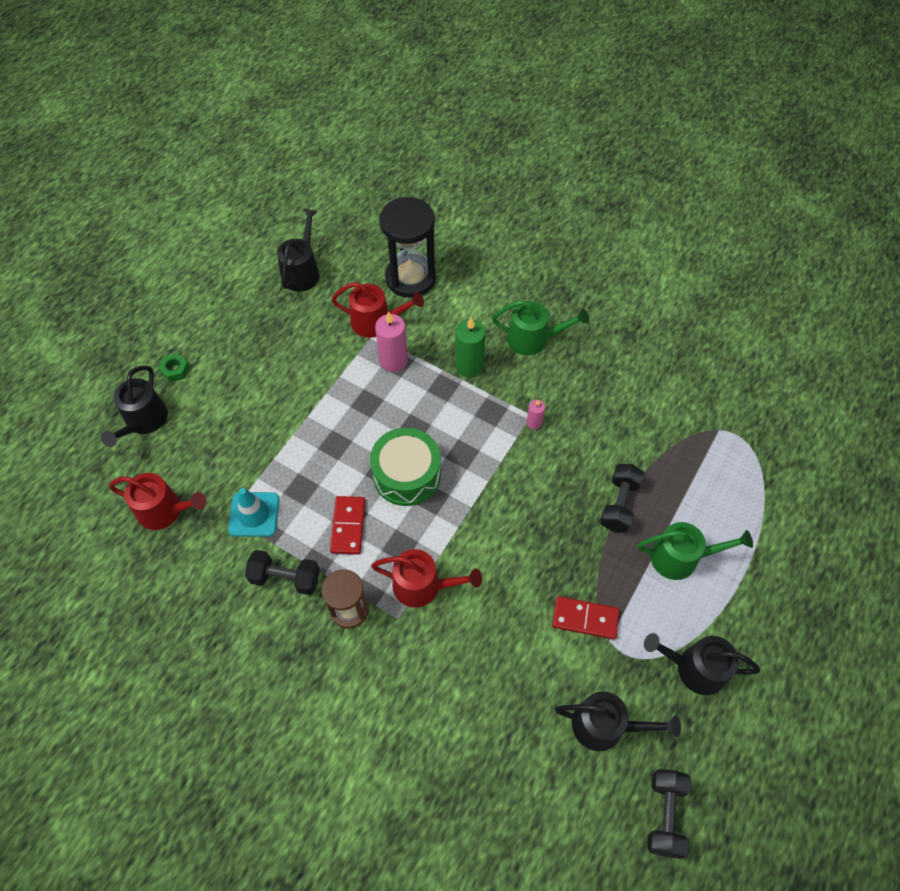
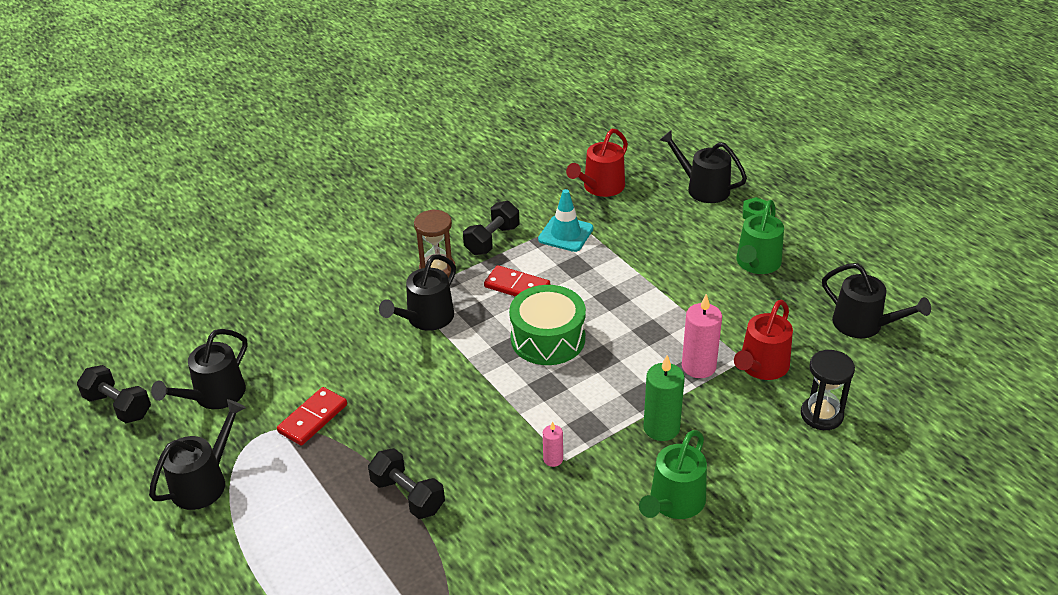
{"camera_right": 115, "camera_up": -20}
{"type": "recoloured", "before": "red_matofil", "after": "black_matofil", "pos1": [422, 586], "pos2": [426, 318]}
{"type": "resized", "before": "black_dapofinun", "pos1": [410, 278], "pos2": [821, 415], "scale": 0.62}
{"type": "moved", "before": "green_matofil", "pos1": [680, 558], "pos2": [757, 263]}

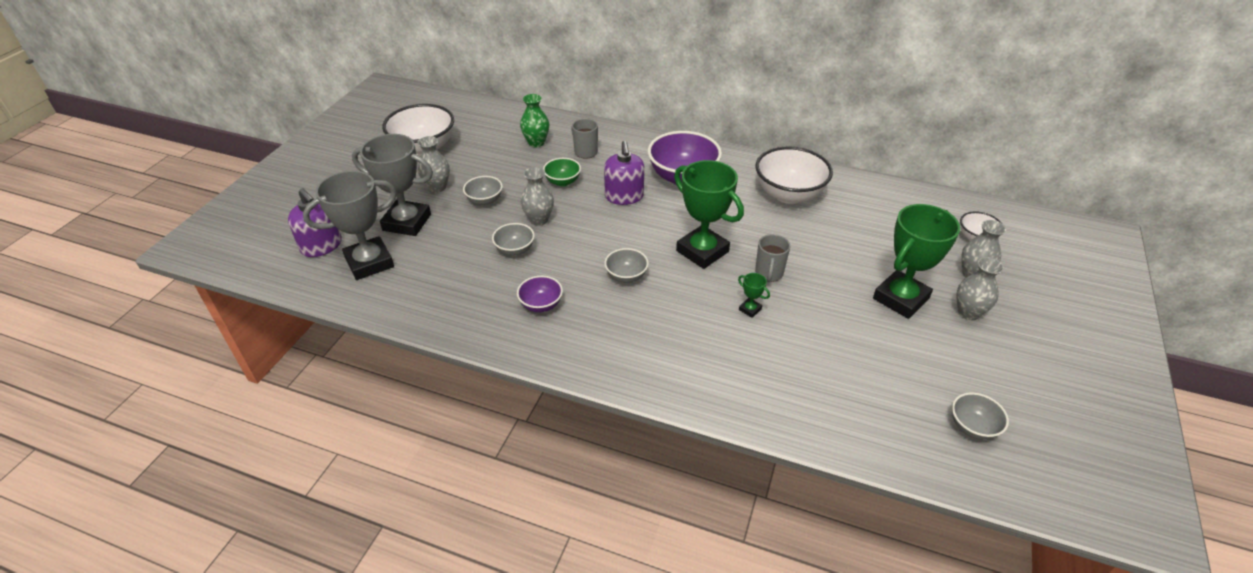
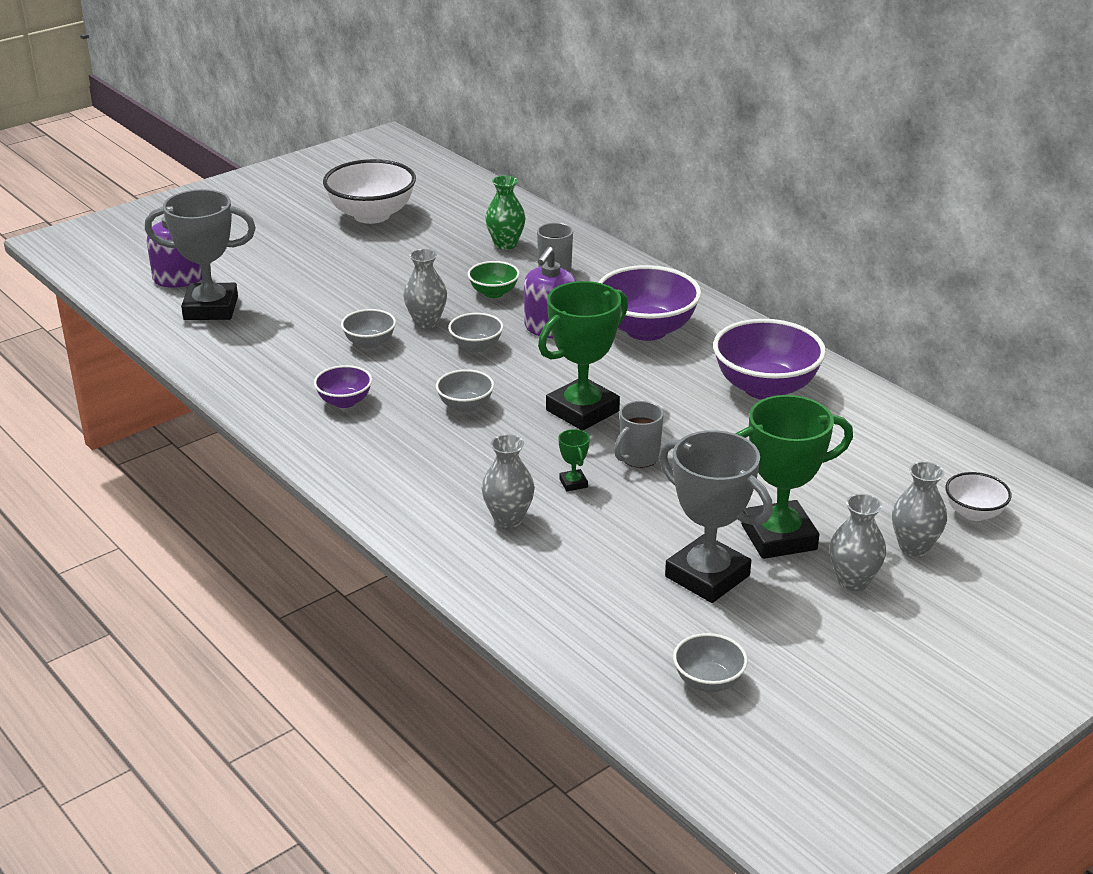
{"camera_right": 30, "camera_up": -10}
{"type": "moved", "before": "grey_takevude", "pos1": [407, 222], "pos2": [707, 576]}
{"type": "moved", "before": "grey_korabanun", "pos1": [437, 187], "pos2": [508, 519]}
{"type": "moved", "before": "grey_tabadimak", "pos1": [485, 200], "pos2": [476, 347]}
{"type": "turned", "before": "green_takevude", "pos1": [702, 251], "pos2": [582, 411], "turn": 60}
{"type": "recoloured", "before": "white_tabadimak", "after": "purple_tabadimak", "pos1": [788, 194], "pos2": [765, 388]}

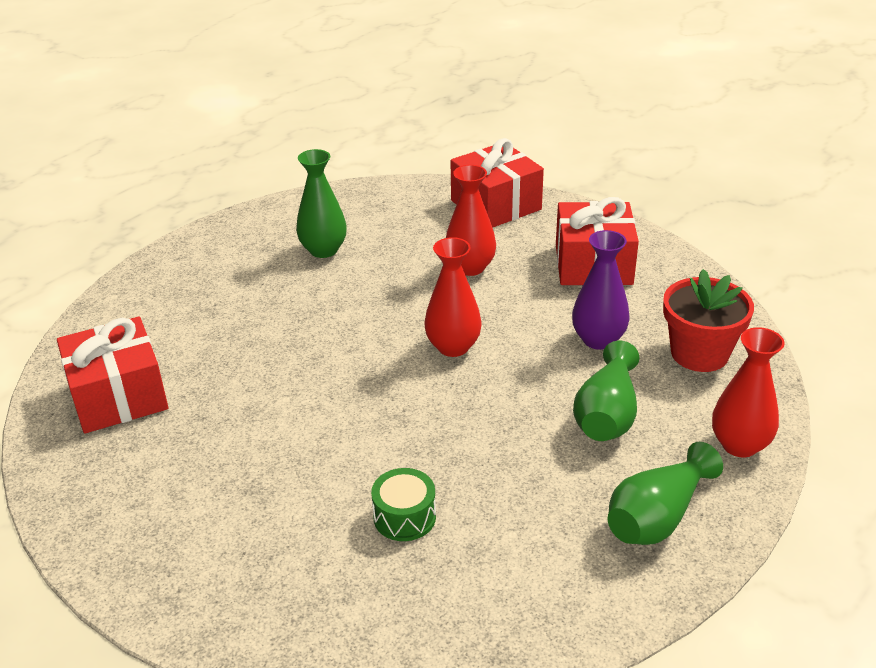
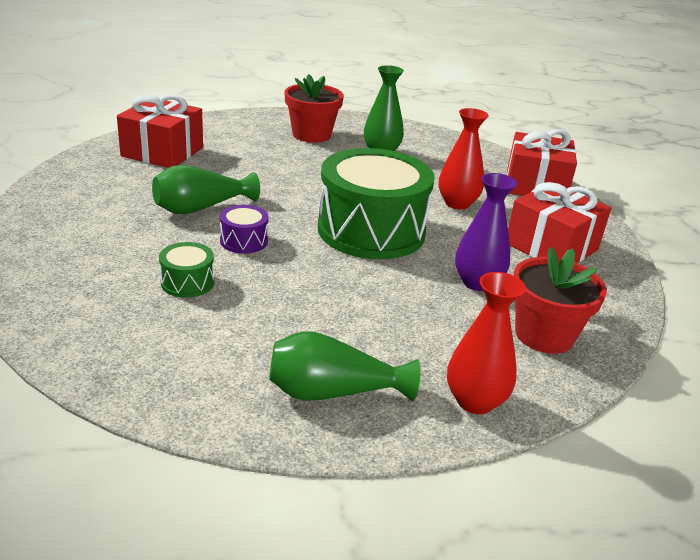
{"camera_right": 40, "camera_up": -5}
{"type": "replaced", "before": "red_korabanun", "after": "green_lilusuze", "pos1": [453, 347], "pos2": [371, 230]}
{"type": "moved", "before": "green_korabanun", "pos1": [607, 414], "pos2": [201, 208]}
{"type": "added", "after": "purple_lilusuze", "pos2": [244, 241]}
{"type": "added", "after": "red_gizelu", "pos2": [311, 135]}

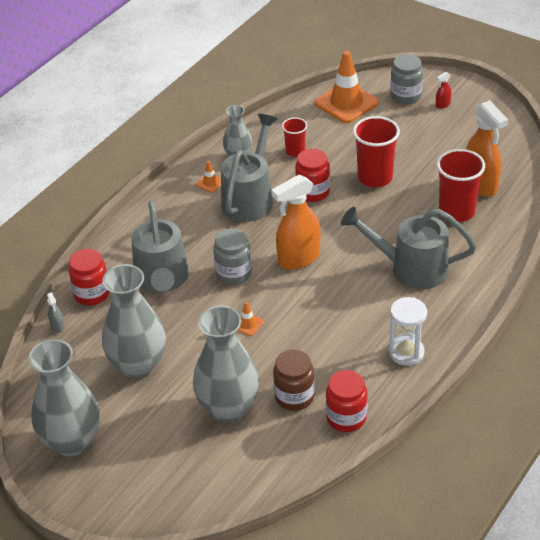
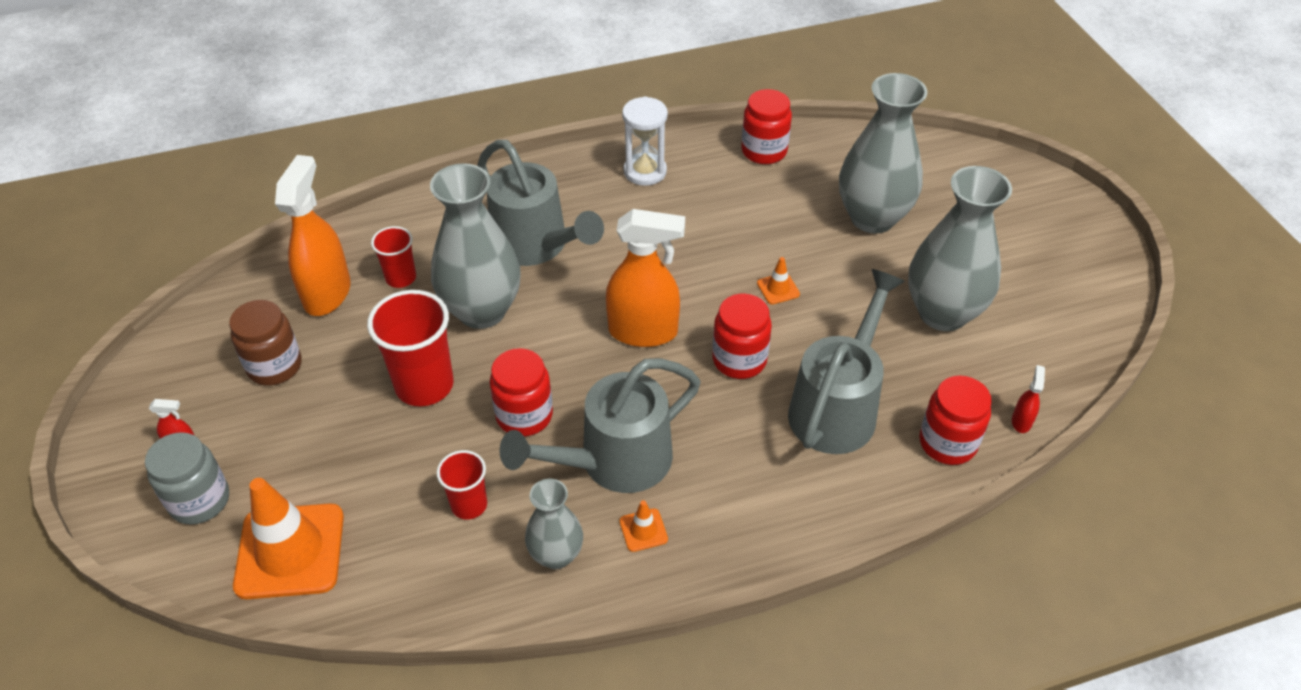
{"camera_right": -145, "camera_up": 5}
{"type": "moved", "before": "grey_korabanun", "pos1": [72, 441], "pos2": [482, 311]}
{"type": "recoloured", "before": "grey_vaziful", "after": "red_vaziful", "pos1": [57, 326], "pos2": [1021, 421]}
{"type": "recoloured", "before": "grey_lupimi", "after": "red_lupimi", "pos1": [233, 273], "pos2": [739, 360]}
{"type": "moved", "before": "brown_lupimi", "pos1": [294, 397], "pos2": [274, 366]}
{"type": "resized", "before": "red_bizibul", "pos1": [456, 211], "pos2": [401, 278], "scale": 0.57}

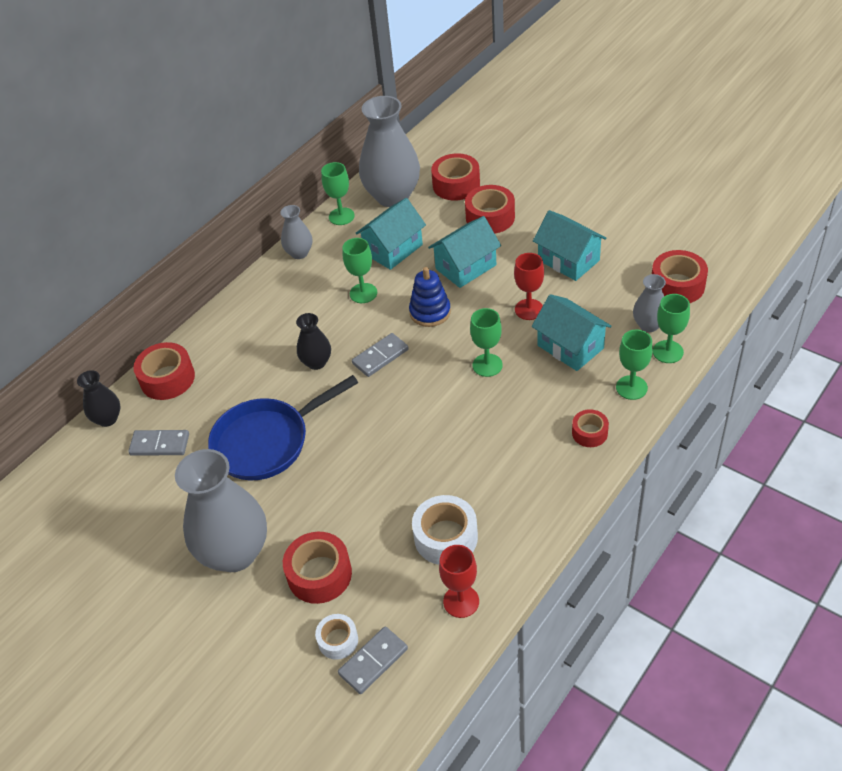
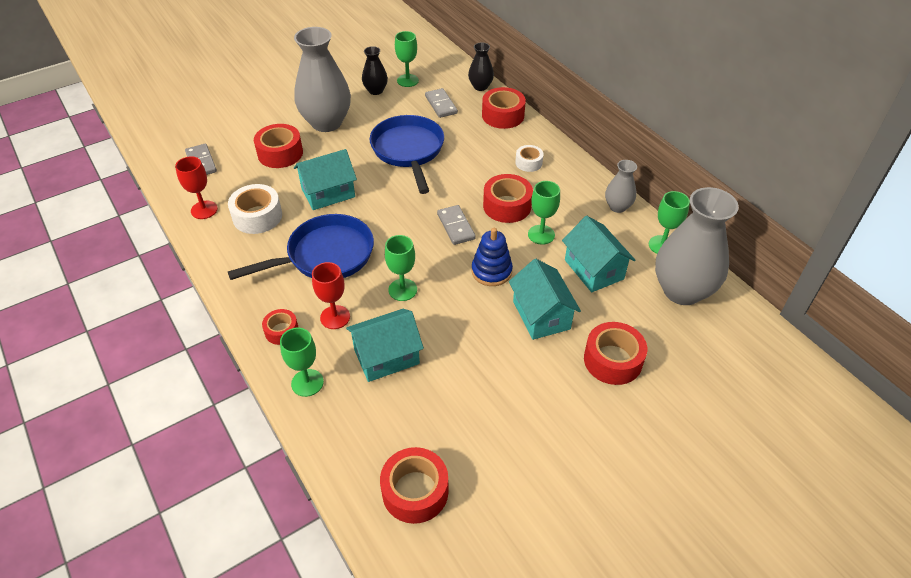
{"camera_right": 105, "camera_up": 0}
{"type": "turned", "before": "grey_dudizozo", "pos1": [160, 445], "pos2": [441, 105], "turn": -45}
{"type": "moved", "before": "black_korabanun", "pos1": [316, 362], "pos2": [375, 90]}
{"type": "moved", "before": "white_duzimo", "pos1": [338, 640], "pos2": [528, 163]}
{"type": "moved", "before": "red_duzimo", "pos1": [456, 185], "pos2": [507, 206]}
{"type": "moved", "before": "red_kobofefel", "pos1": [529, 309], "pos2": [335, 317]}
{"type": "moved", "before": "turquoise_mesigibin", "pos1": [568, 260], "pos2": [328, 193]}
{"type": "removed", "before": "grey_korabanun", "pos1": [649, 325]}
{"type": "moved", "before": "green_kobofefel", "pos1": [668, 352], "pos2": [407, 80]}
{"type": "added", "after": "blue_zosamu", "pos2": [325, 256]}

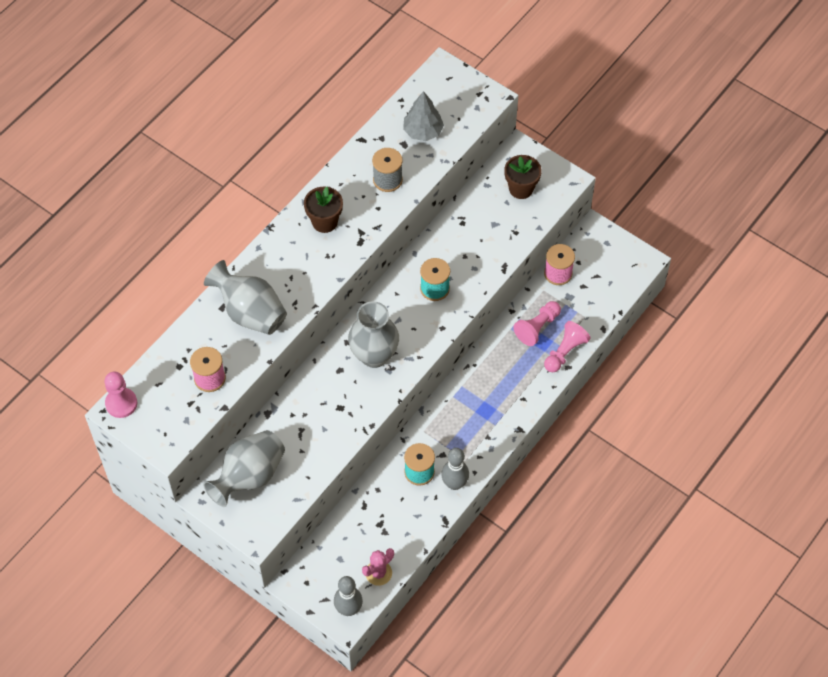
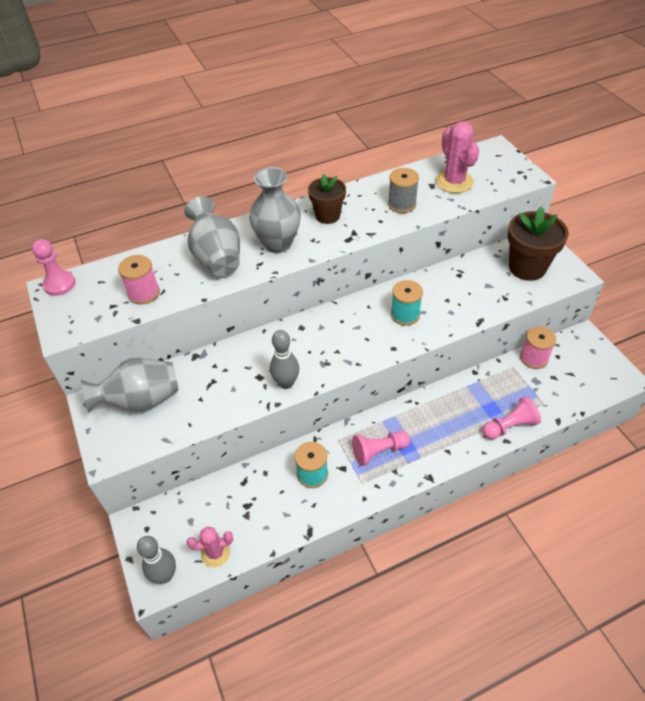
{"camera_right": 30, "camera_up": -10}
{"type": "moved", "before": "grey_korabanun", "pos1": [374, 355], "pos2": [278, 243]}
{"type": "replaced", "before": "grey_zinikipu", "after": "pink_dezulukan", "pos1": [423, 131], "pos2": [454, 182]}
{"type": "moved", "before": "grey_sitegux", "pos1": [454, 484], "pos2": [286, 383]}
{"type": "resized", "before": "brown_gizelu", "pos1": [521, 189], "pos2": [527, 267], "scale": 1.54}
{"type": "moved", "before": "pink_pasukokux", "pos1": [537, 327], "pos2": [379, 451]}

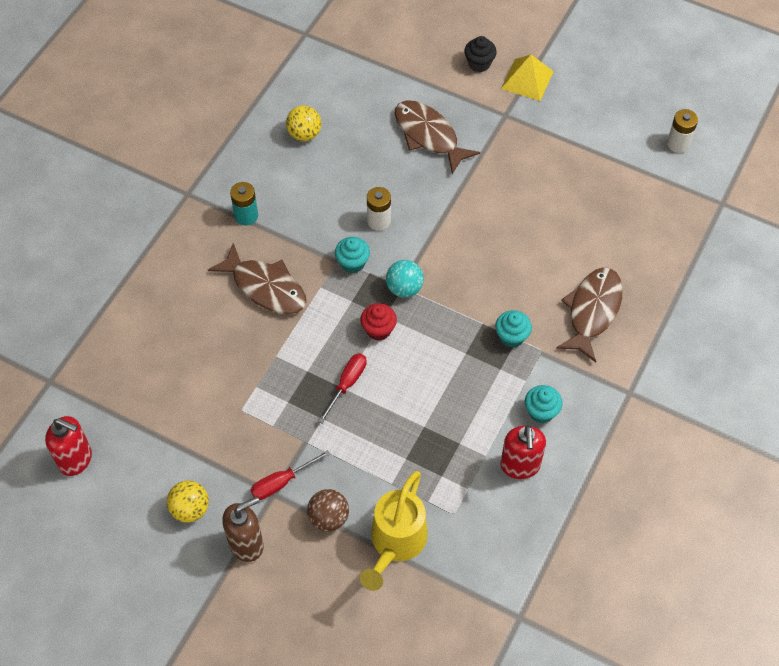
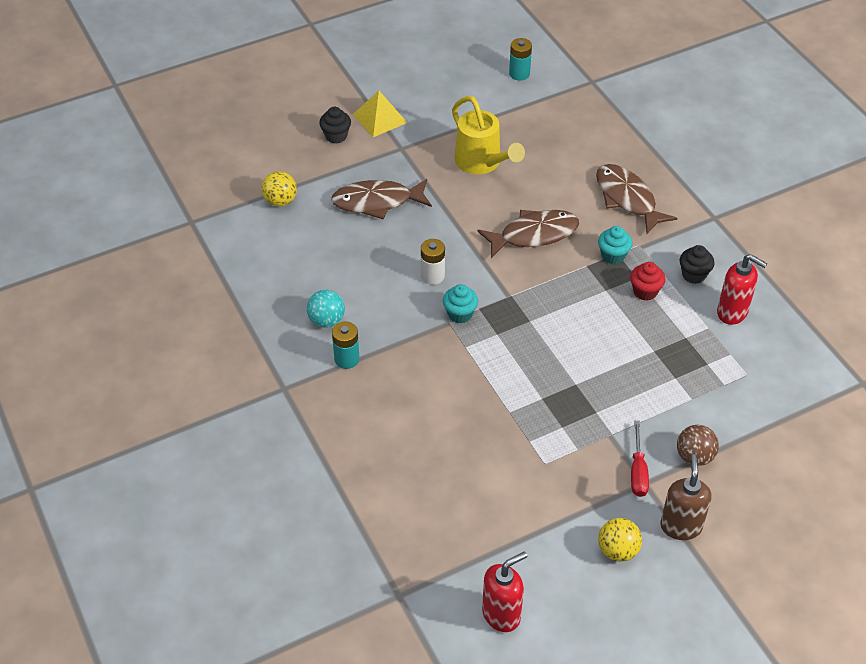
{"camera_right": -55, "camera_up": -10}
{"type": "moved", "before": "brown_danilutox", "pos1": [265, 287], "pos2": [534, 234]}
{"type": "moved", "before": "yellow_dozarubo", "pos1": [304, 134], "pos2": [280, 201]}
{"type": "removed", "before": "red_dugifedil", "pos1": [347, 384]}
{"type": "moved", "before": "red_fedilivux", "pos1": [378, 330], "pos2": [645, 291]}
{"type": "moved", "before": "yellow_matofil", "pos1": [395, 543], "pos2": [482, 163]}
{"type": "moved", "before": "turquoise_dozarubo", "pos1": [404, 288], "pos2": [326, 320]}
{"type": "recoloured", "before": "turquoise_fedilivux", "after": "black_fedilivux", "pos1": [541, 412], "pos2": [693, 275]}
{"type": "recoloured", "before": "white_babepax", "after": "turquoise_babepax", "pos1": [678, 144], "pos2": [519, 74]}

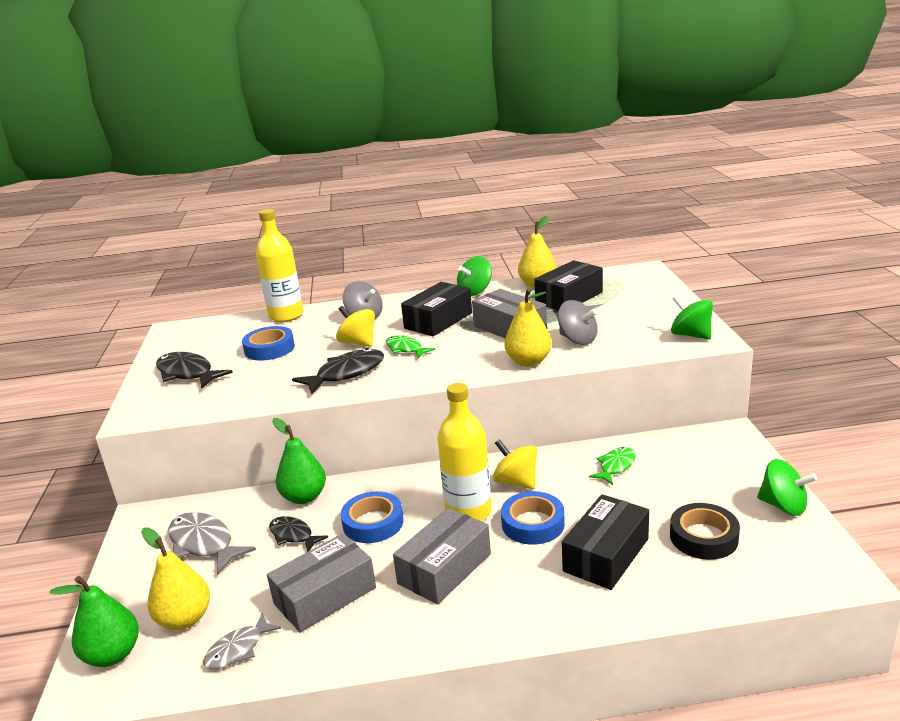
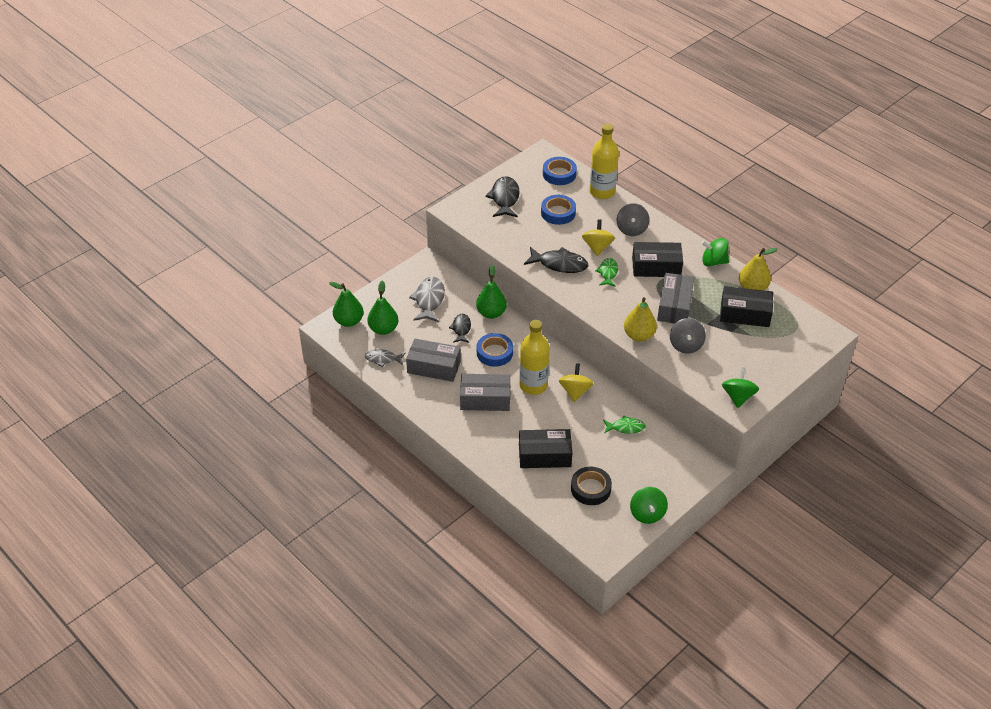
{"camera_right": 50, "camera_up": 20}
{"type": "recoloured", "before": "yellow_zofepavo", "after": "green_zofepavo", "pos1": [185, 619], "pos2": [383, 329]}
{"type": "moved", "before": "blue_duzimo", "pos1": [533, 524], "pos2": [559, 174]}

